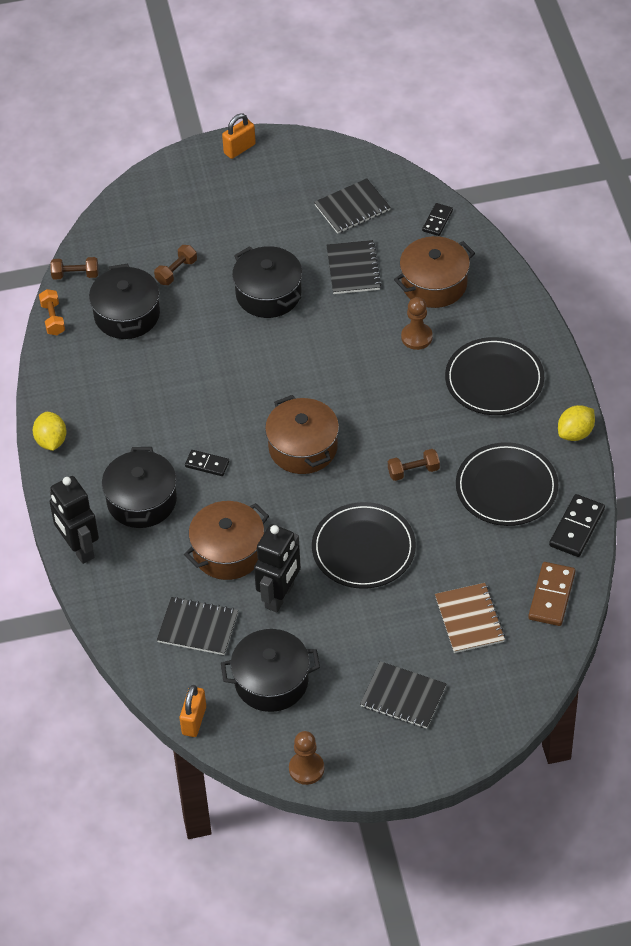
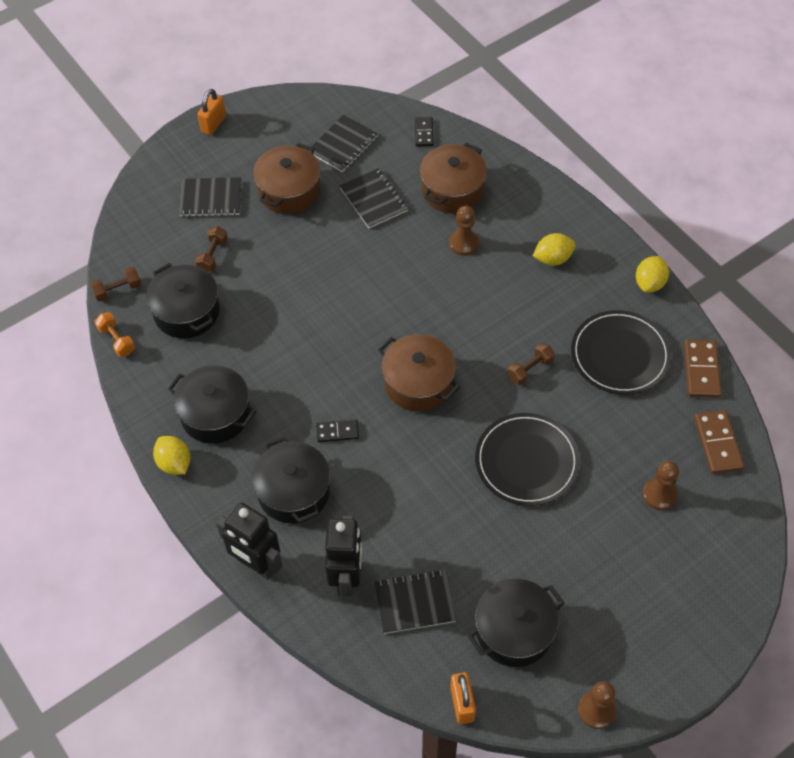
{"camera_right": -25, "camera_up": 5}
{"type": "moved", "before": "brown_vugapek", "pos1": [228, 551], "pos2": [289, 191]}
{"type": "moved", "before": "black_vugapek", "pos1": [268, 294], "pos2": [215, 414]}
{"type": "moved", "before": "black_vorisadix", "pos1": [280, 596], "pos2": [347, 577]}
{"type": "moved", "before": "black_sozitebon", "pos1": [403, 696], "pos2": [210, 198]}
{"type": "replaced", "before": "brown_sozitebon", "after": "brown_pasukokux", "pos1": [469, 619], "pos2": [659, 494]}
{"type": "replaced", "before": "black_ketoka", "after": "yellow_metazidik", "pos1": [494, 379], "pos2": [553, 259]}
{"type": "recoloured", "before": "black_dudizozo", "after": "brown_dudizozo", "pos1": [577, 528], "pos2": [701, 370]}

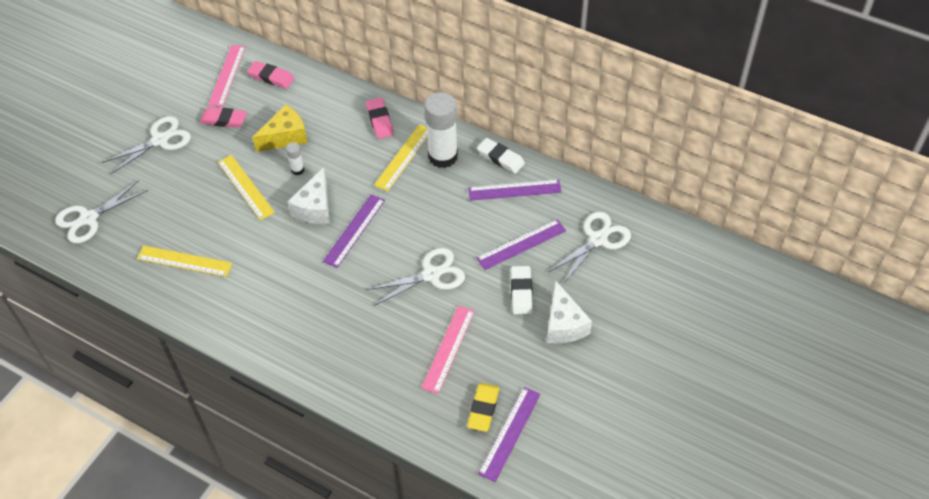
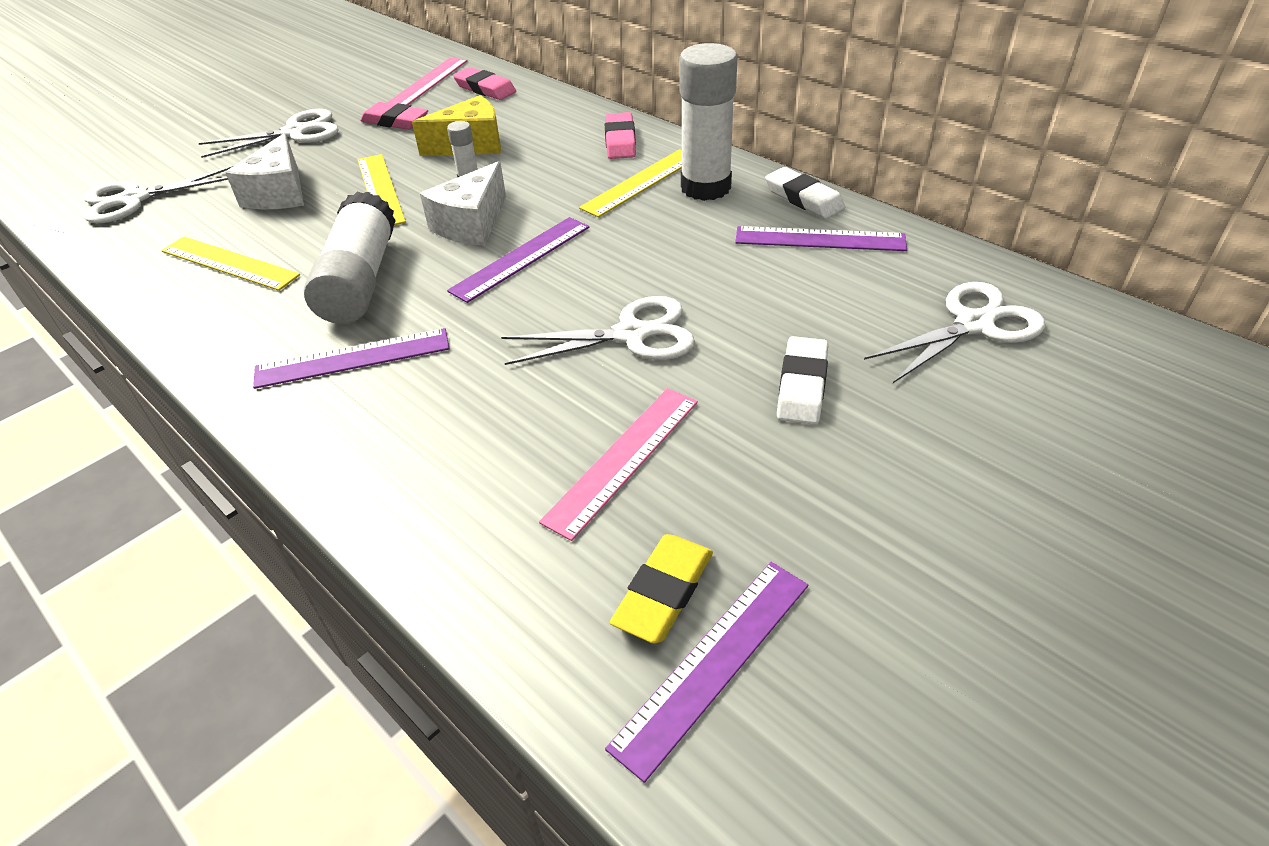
{"camera_right": 15, "camera_up": -10}
{"type": "moved", "before": "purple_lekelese", "pos1": [521, 244], "pos2": [353, 358]}
{"type": "moved", "before": "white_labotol", "pos1": [564, 324], "pos2": [279, 193]}
{"type": "added", "after": "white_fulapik", "pos2": [360, 280]}

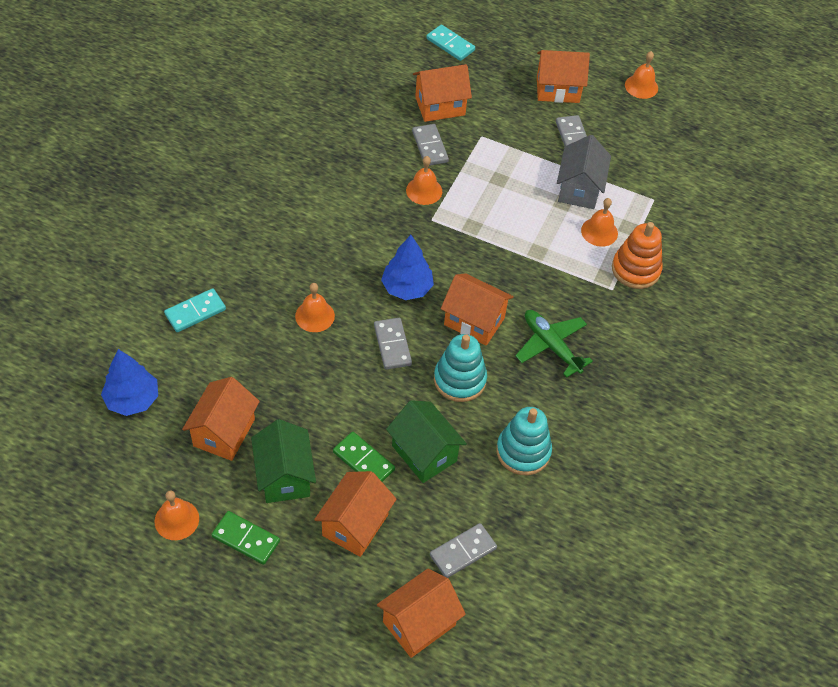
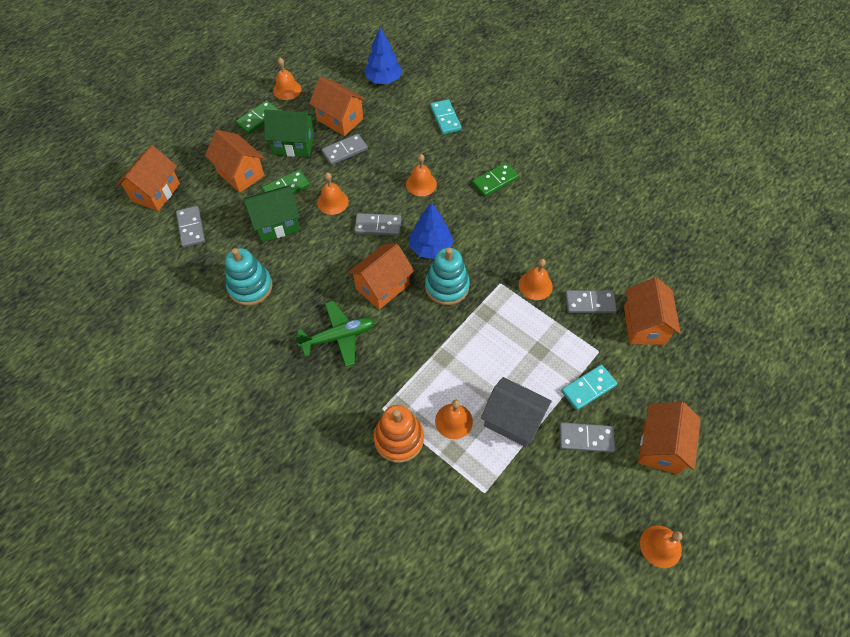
{"camera_right": 110, "camera_up": 5}
{"type": "turned", "before": "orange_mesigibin", "pos1": [419, 623], "pos2": [156, 192], "turn": 45}
{"type": "moved", "before": "turquoise_dudizozo", "pos1": [450, 44], "pos2": [588, 388]}
{"type": "moved", "before": "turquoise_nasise", "pos1": [459, 380], "pos2": [447, 286]}
{"type": "added", "after": "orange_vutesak", "pos2": [332, 202]}
{"type": "added", "after": "grey_dudizozo", "pos2": [344, 151]}
{"type": "added", "after": "green_dudizozo", "pos2": [495, 181]}

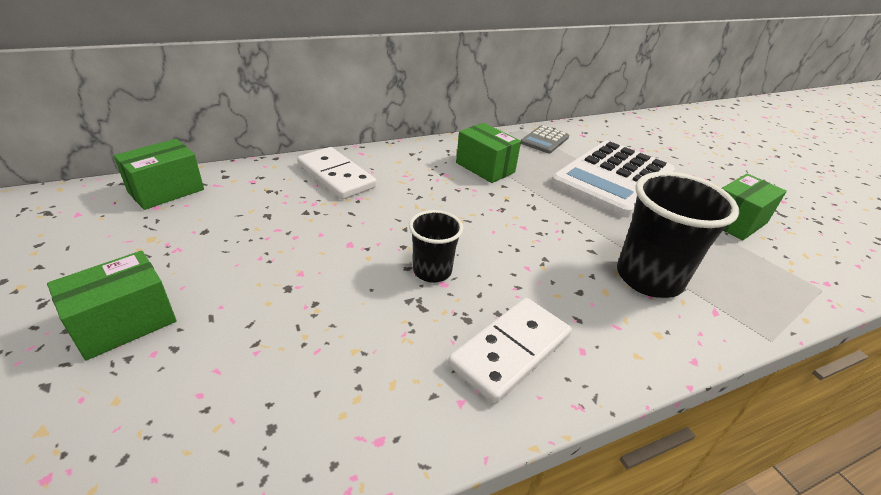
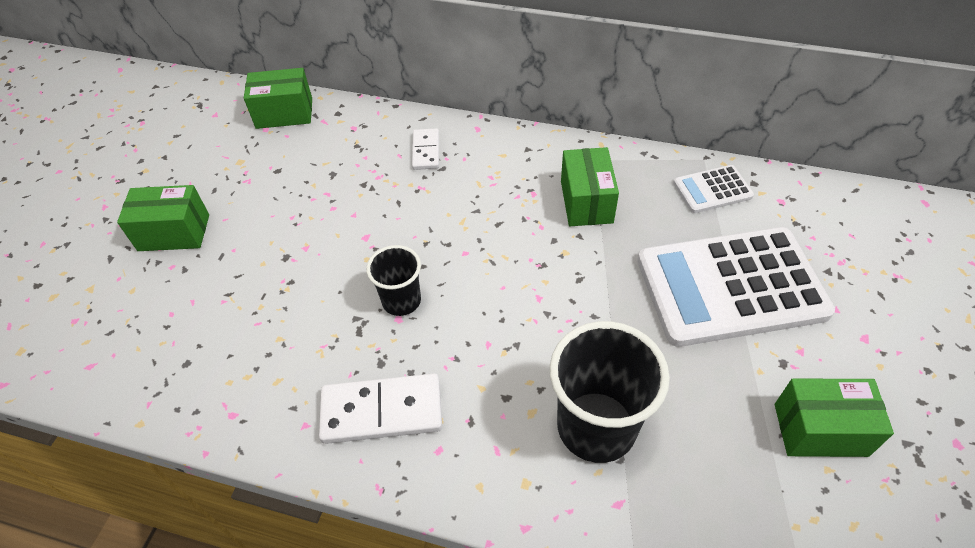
{"camera_right": 45, "camera_up": 15}
{"type": "resized", "before": "white_dudizozo", "pos1": [336, 176], "pos2": [426, 151], "scale": 0.59}
{"type": "recoloured", "before": "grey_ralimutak", "after": "white_ralimutak", "pos1": [544, 140], "pos2": [712, 190]}

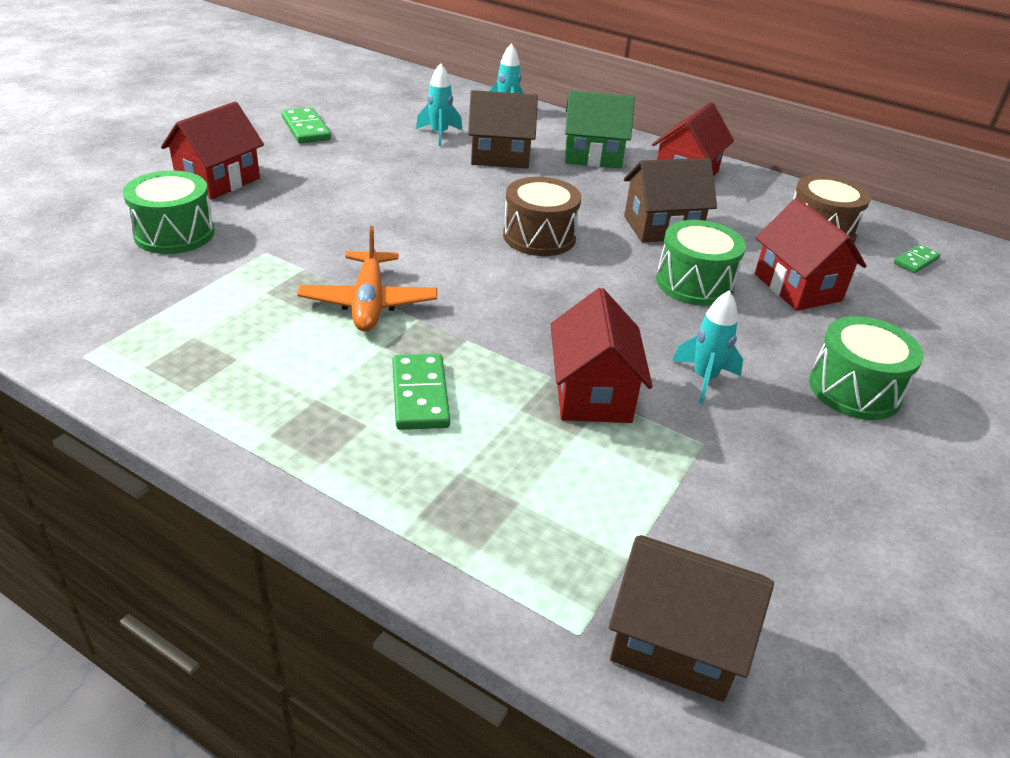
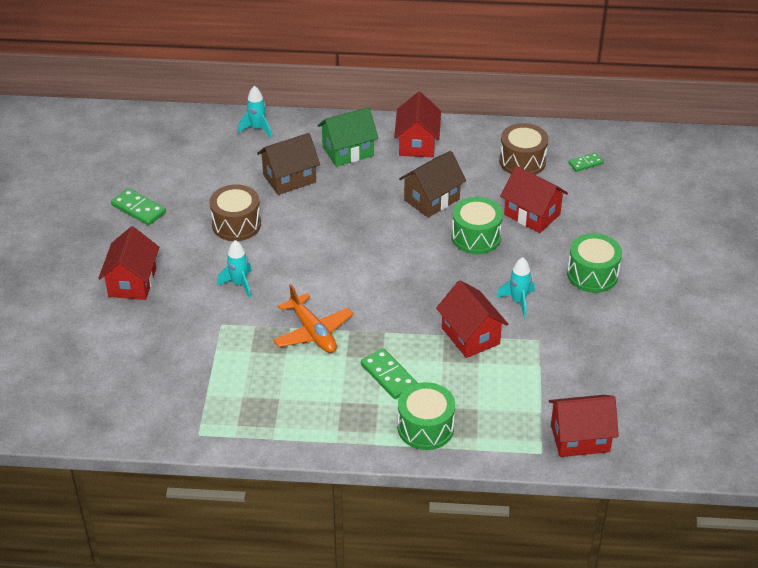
{"camera_right": -25, "camera_up": 5}
{"type": "moved", "before": "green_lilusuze", "pos1": [174, 234], "pos2": [425, 428]}
{"type": "moved", "before": "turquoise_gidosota", "pos1": [439, 134], "pos2": [239, 284]}
{"type": "moved", "before": "brown_lilusuze", "pos1": [539, 237], "pos2": [236, 224]}
{"type": "recoloured", "before": "brown_mesigibin", "after": "red_mesigibin", "pos1": [675, 642], "pos2": [580, 438]}
{"type": "turned", "before": "green_dudizozo", "pos1": [915, 261], "pos2": [585, 163], "turn": 45}

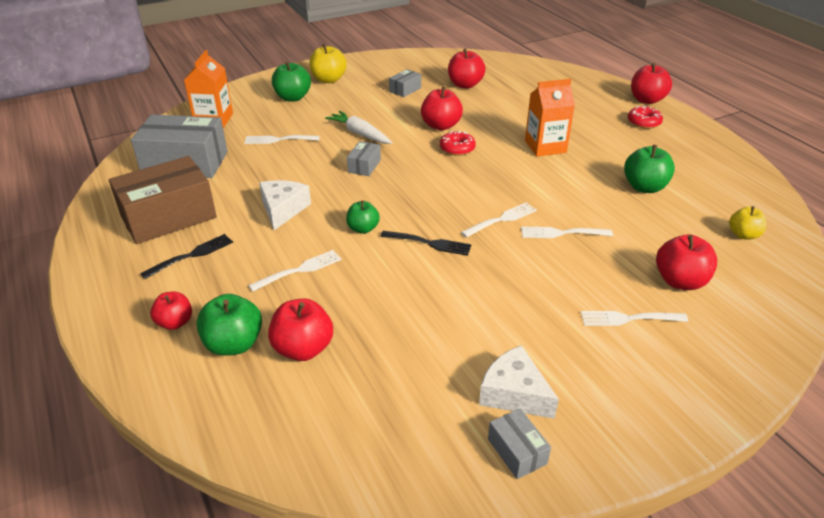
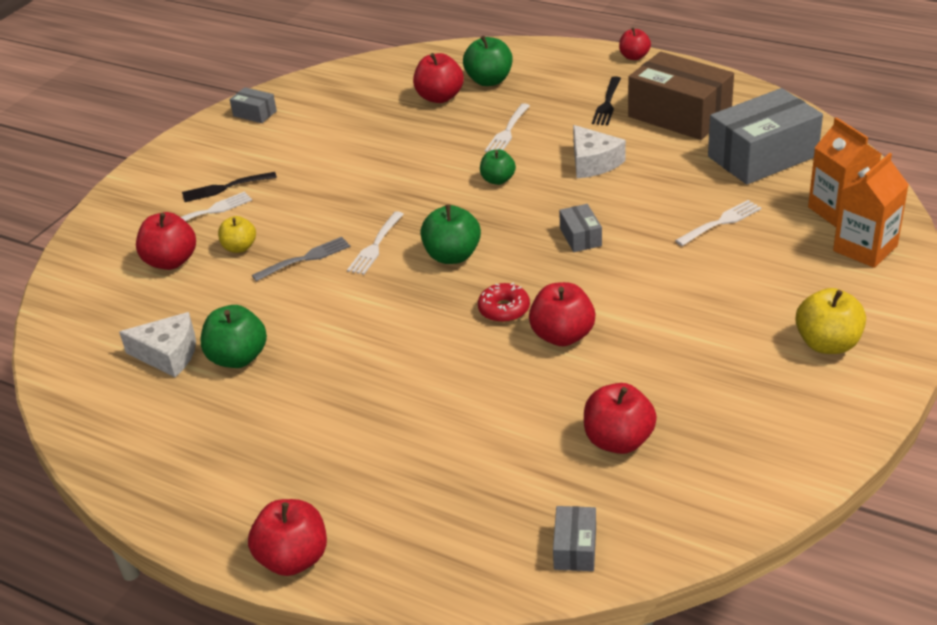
{"camera_right": 150, "camera_up": 0}
{"type": "turned", "before": "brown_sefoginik", "pos1": [168, 216], "pos2": [679, 115], "turn": -75}
{"type": "moved", "before": "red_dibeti", "pos1": [175, 322], "pos2": [634, 57]}
{"type": "moved", "before": "green_dibeti", "pos1": [293, 98], "pos2": [452, 256]}
{"type": "removed", "before": "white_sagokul", "pos1": [359, 134]}
{"type": "moved", "before": "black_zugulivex", "pos1": [429, 243], "pos2": [225, 188]}
{"type": "moved", "before": "grey_sefoginik", "pos1": [405, 90], "pos2": [575, 548]}
{"type": "moved", "before": "white_labotol", "pos1": [514, 393], "pos2": [168, 354]}
{"type": "recoloured", "before": "white_zugulivex", "after": "grey_zugulivex", "pos1": [561, 233], "pos2": [305, 258]}
{"type": "moved", "before": "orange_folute", "pos1": [545, 146], "pos2": [865, 248]}
{"type": "removed", "before": "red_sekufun", "pos1": [643, 122]}
{"type": "moved", "before": "yellow_dibeti", "pos1": [743, 235], "pos2": [239, 247]}

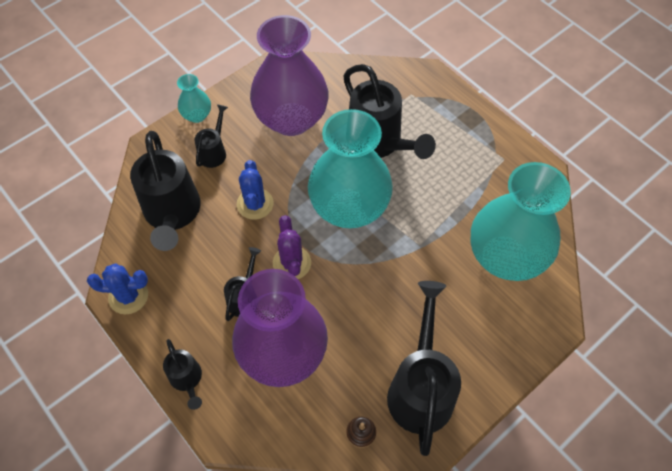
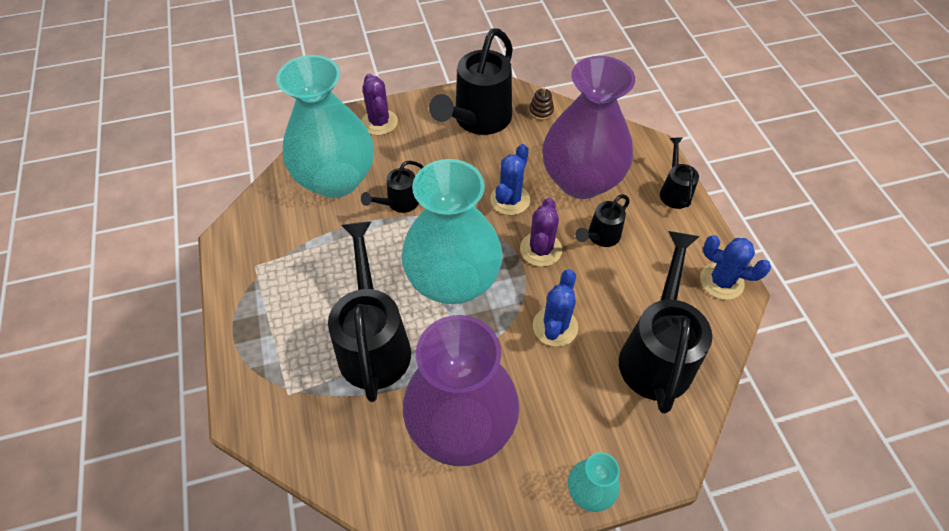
{"camera_right": -155, "camera_up": -5}
{"type": "moved", "before": "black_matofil", "pos1": [214, 152], "pos2": [399, 203]}
{"type": "added", "after": "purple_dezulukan", "pos2": [379, 122]}
{"type": "added", "after": "blue_dezulukan", "pos2": [510, 200]}

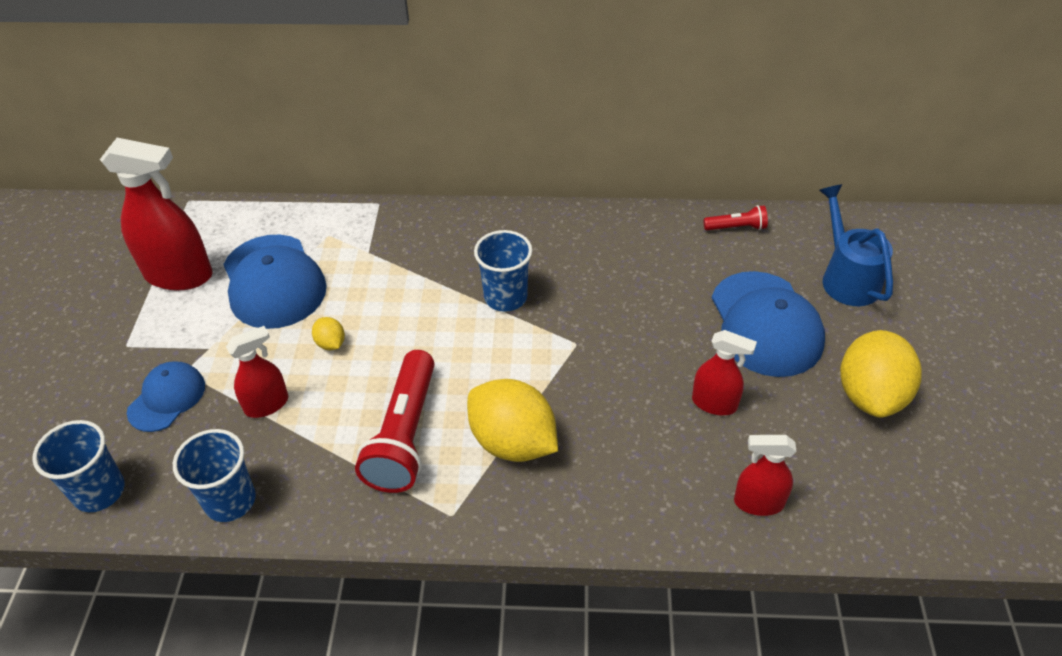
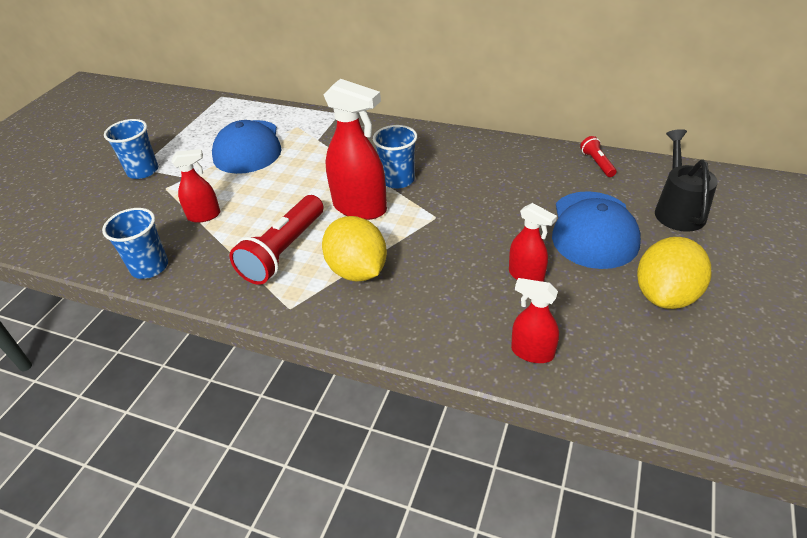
{"camera_right": 20, "camera_up": -5}
{"type": "moved", "before": "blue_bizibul", "pos1": [99, 491], "pos2": [143, 171]}
{"type": "moved", "before": "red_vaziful", "pos1": [179, 275], "pos2": [360, 208]}
{"type": "removed", "before": "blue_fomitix", "pos1": [167, 398]}
{"type": "removed", "before": "yellow_metazidik", "pos1": [331, 343]}
{"type": "turned", "before": "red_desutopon", "pos1": [736, 227], "pos2": [597, 163], "turn": -120}
{"type": "recoloured", "before": "blue_matofil", "after": "black_matofil", "pos1": [846, 277], "pos2": [678, 209]}

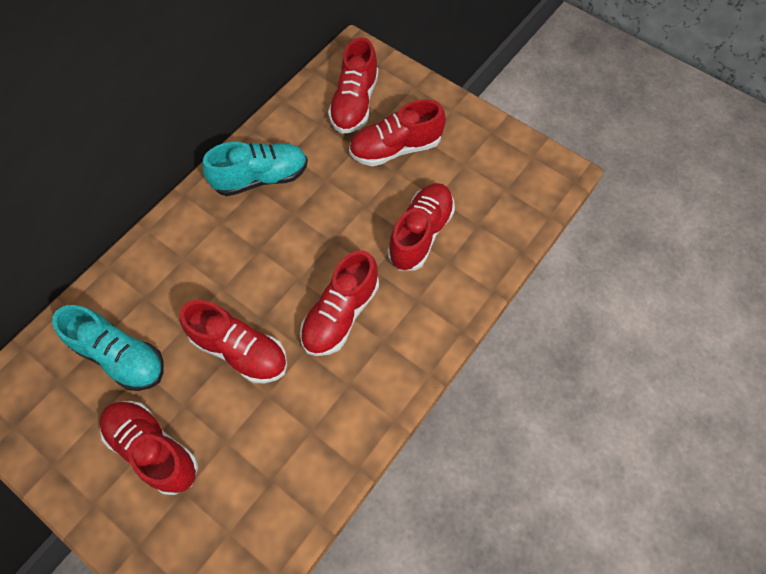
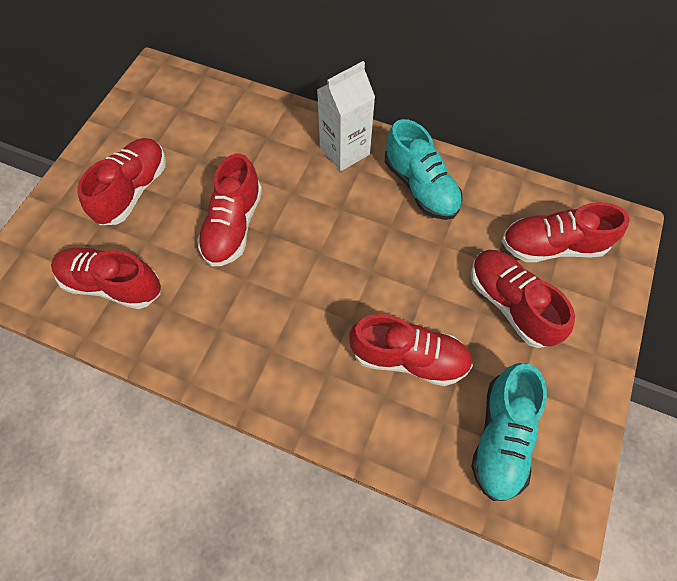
{"camera_right": 75, "camera_up": 0}
{"type": "moved", "before": "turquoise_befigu", "pos1": [121, 356], "pos2": [501, 436]}
{"type": "moved", "before": "red_befigu", "pos1": [340, 314], "pos2": [113, 284]}
{"type": "added", "after": "white_folute", "pos2": [344, 151]}

